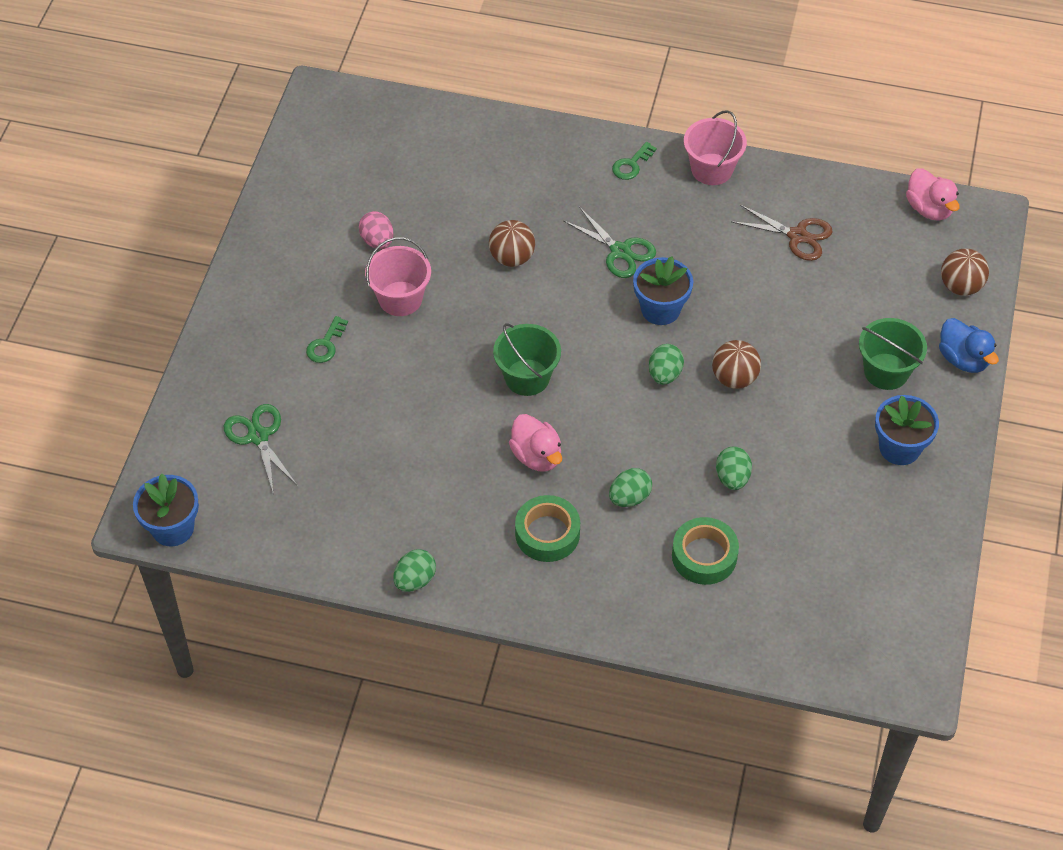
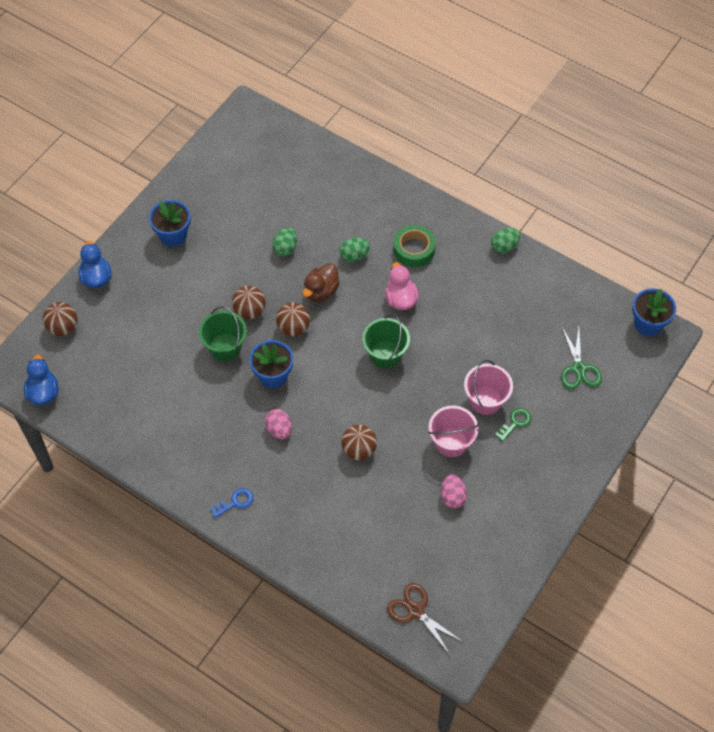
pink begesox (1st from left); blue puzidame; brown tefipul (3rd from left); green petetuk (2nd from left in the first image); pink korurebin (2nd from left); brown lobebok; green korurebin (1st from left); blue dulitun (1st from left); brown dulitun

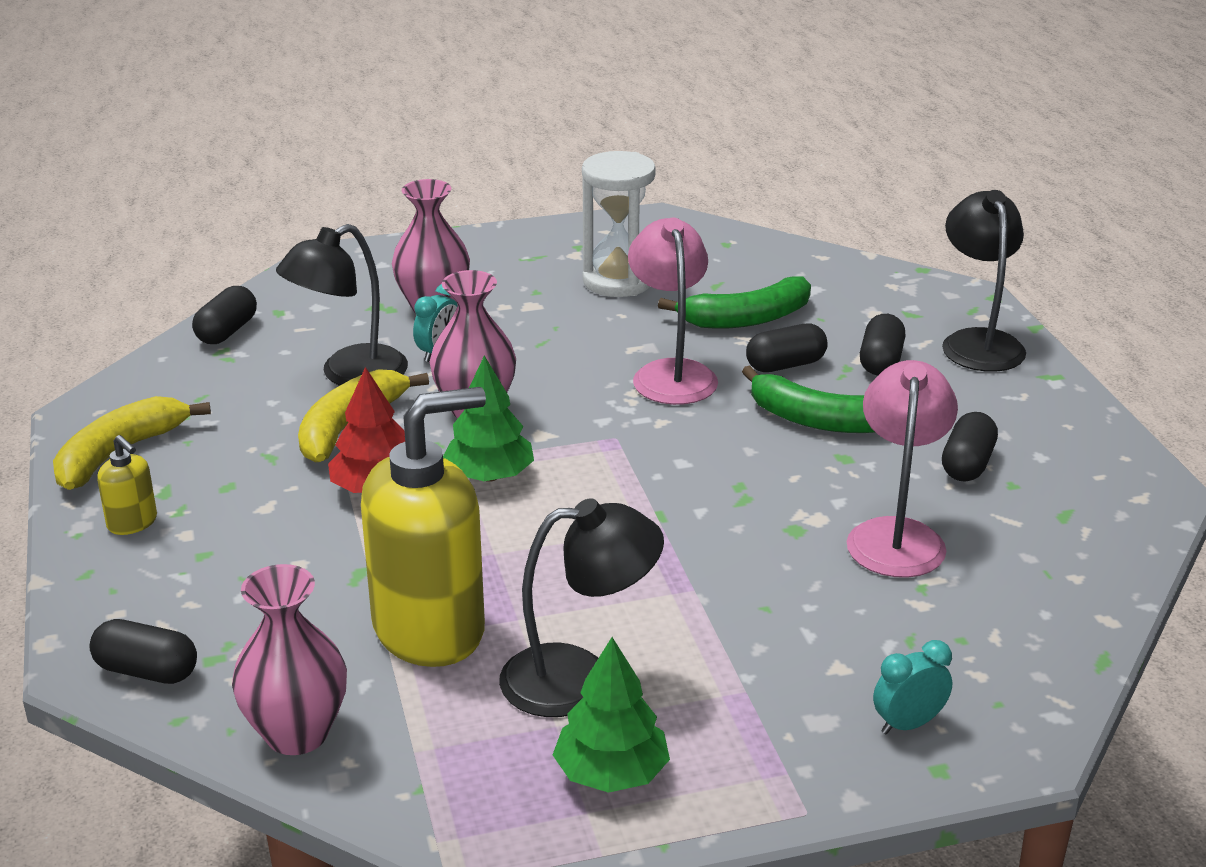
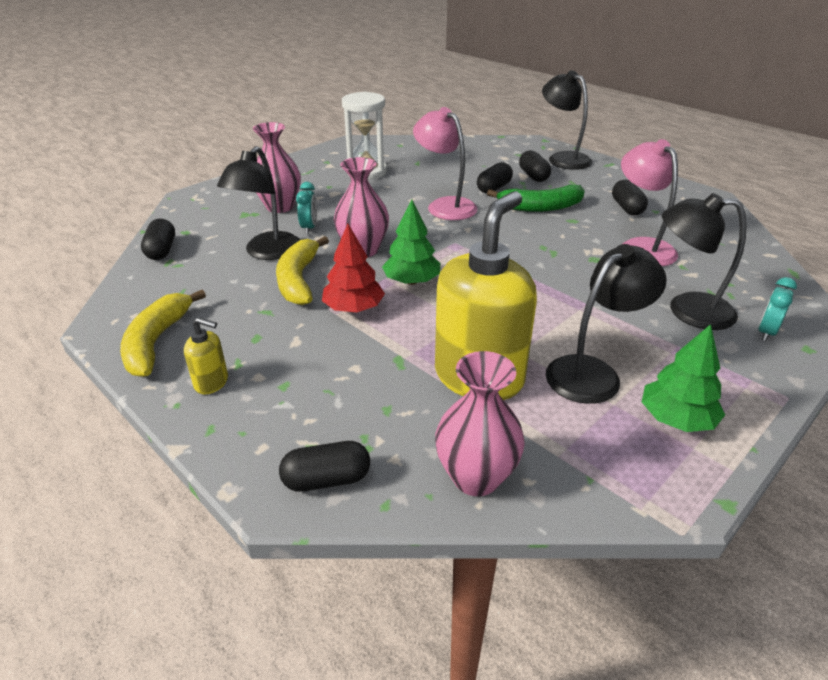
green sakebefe (1st from left in the first image); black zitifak (4th from left)

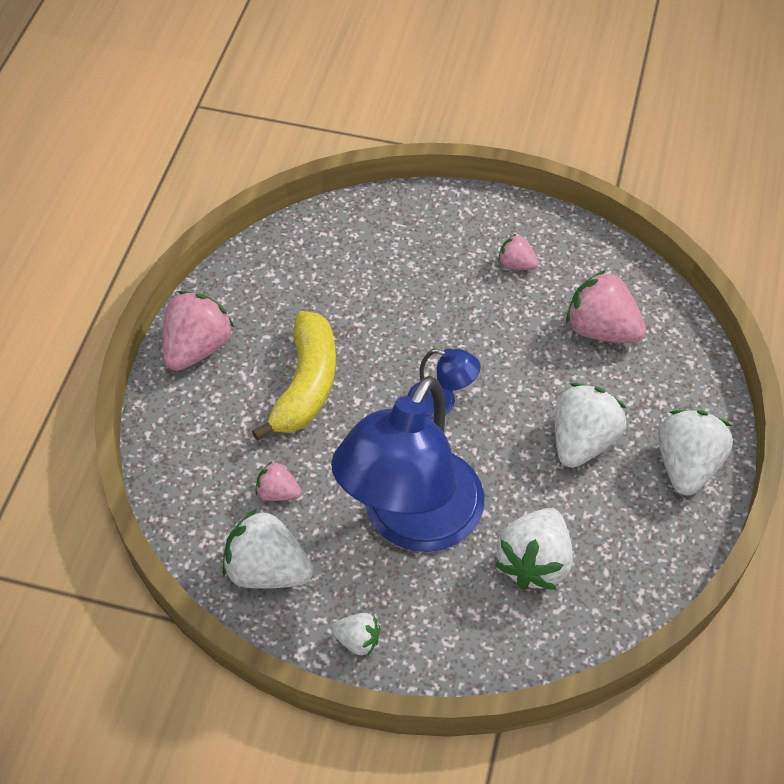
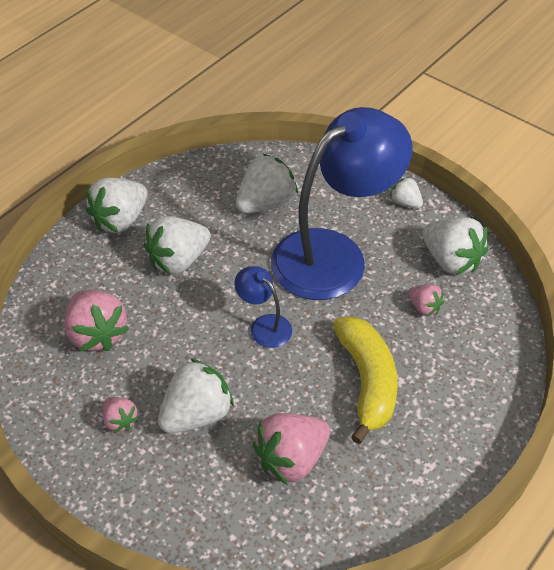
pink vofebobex (3rd from left); yellow sakebefe; white vofebobex (3rd from left)

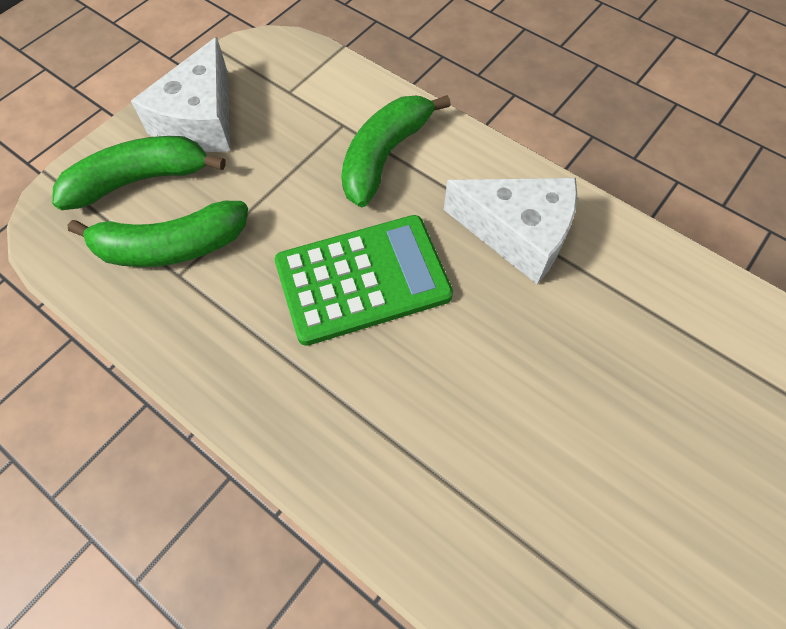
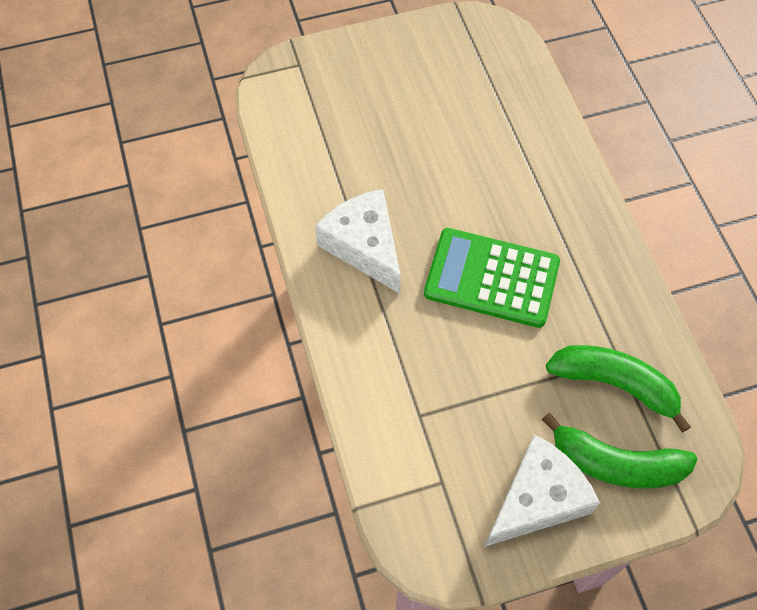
green sakebefe (3rd from left in the first image)

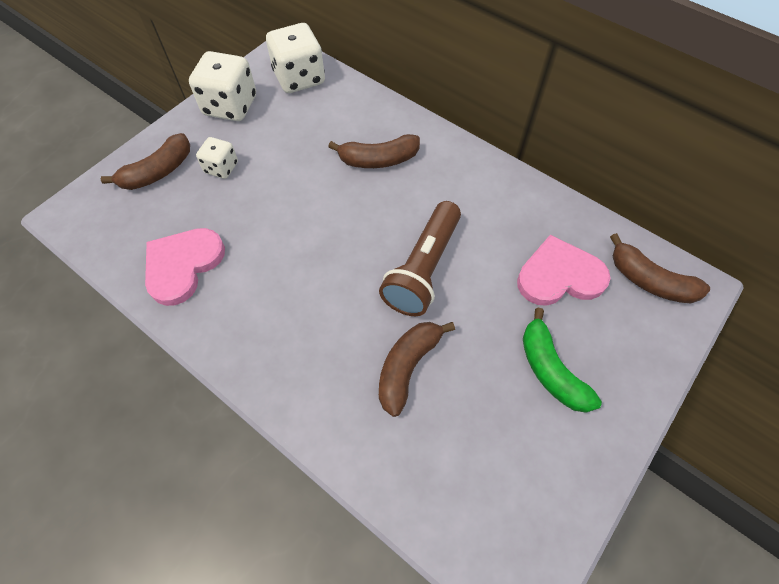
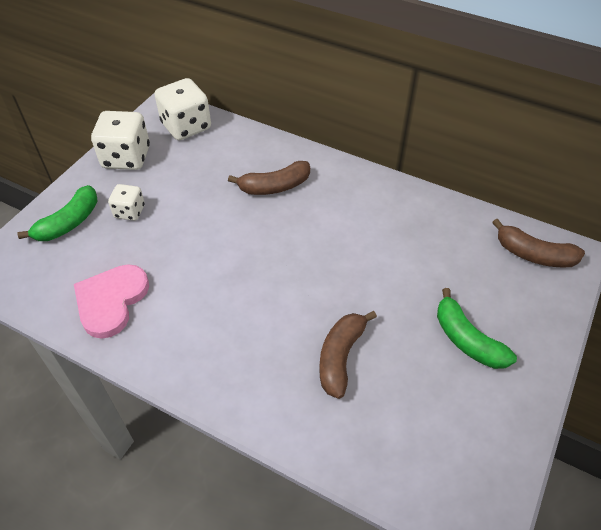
green sakebefe (1st from left); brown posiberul; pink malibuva (2nd from left in the first image)

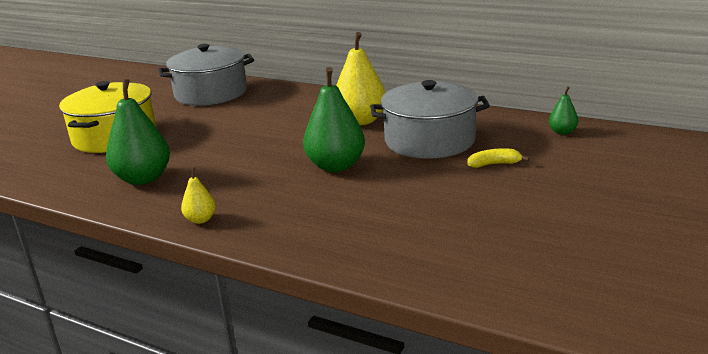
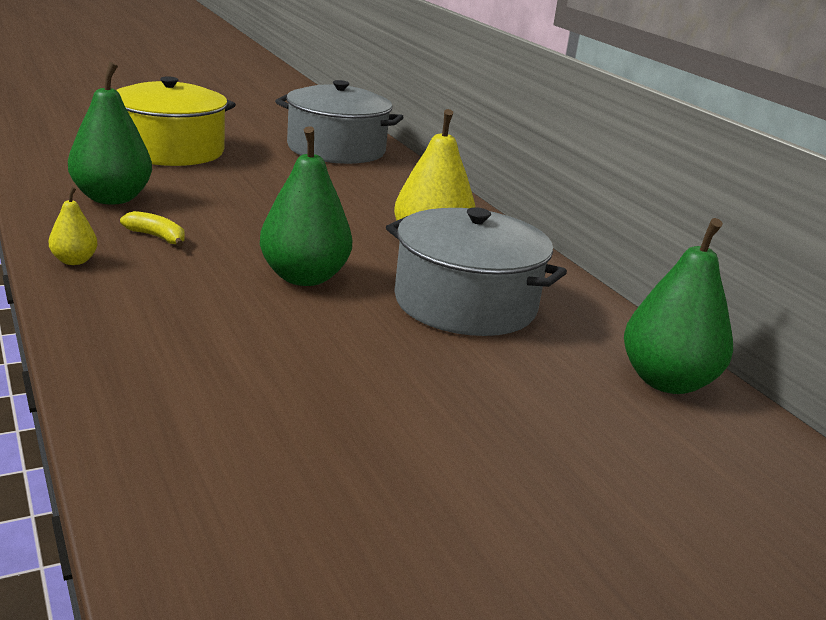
yellow sakebefe; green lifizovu (3rd from left)

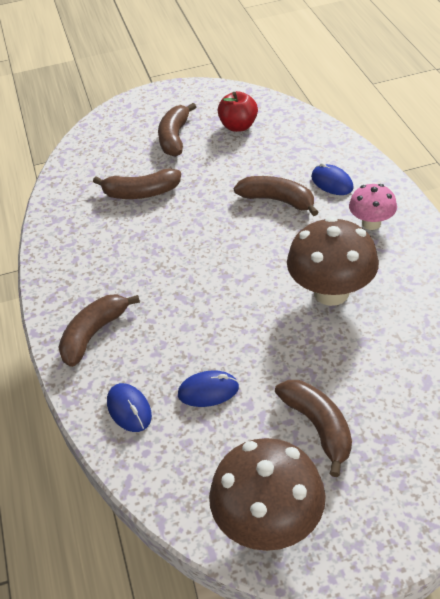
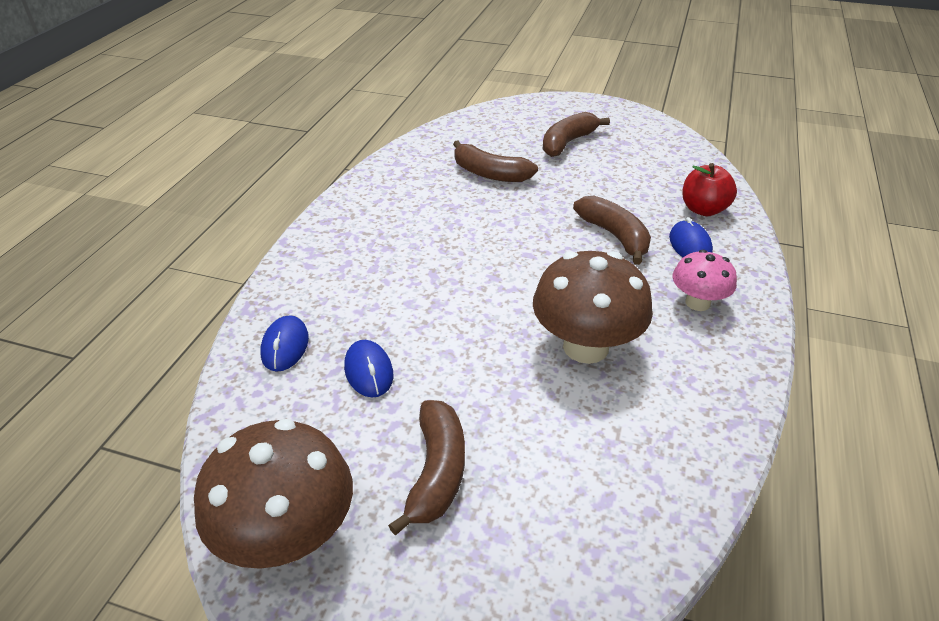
brown sakebefe (1st from left in the first image); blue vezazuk (2nd from left); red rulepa

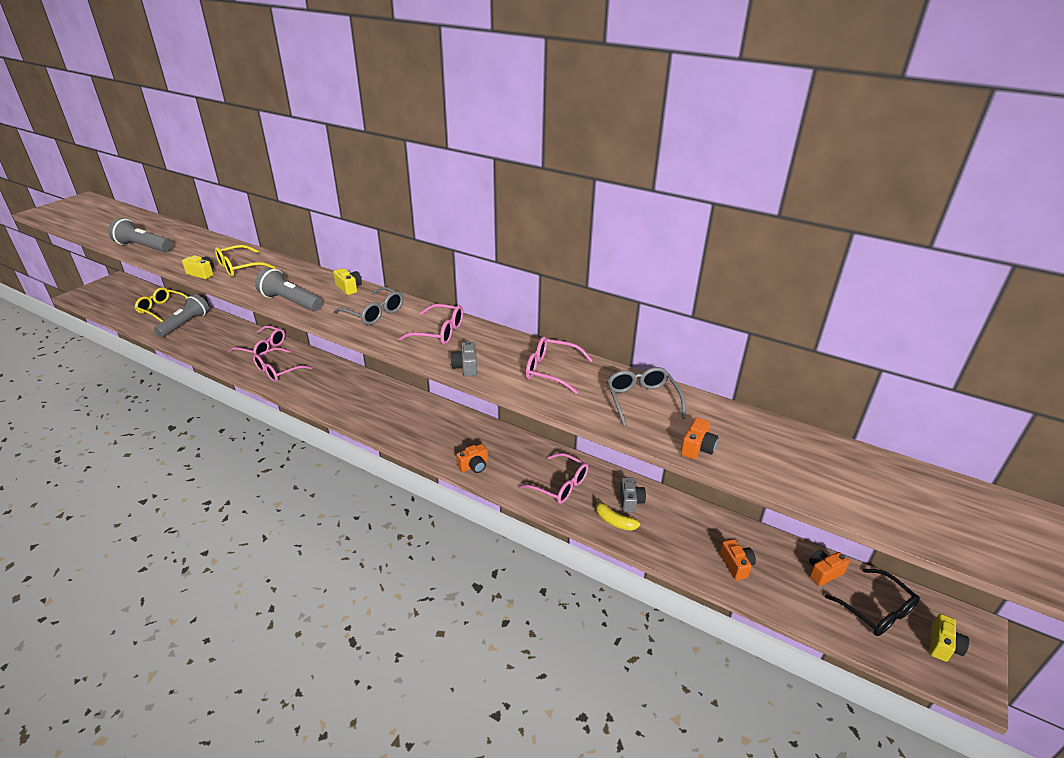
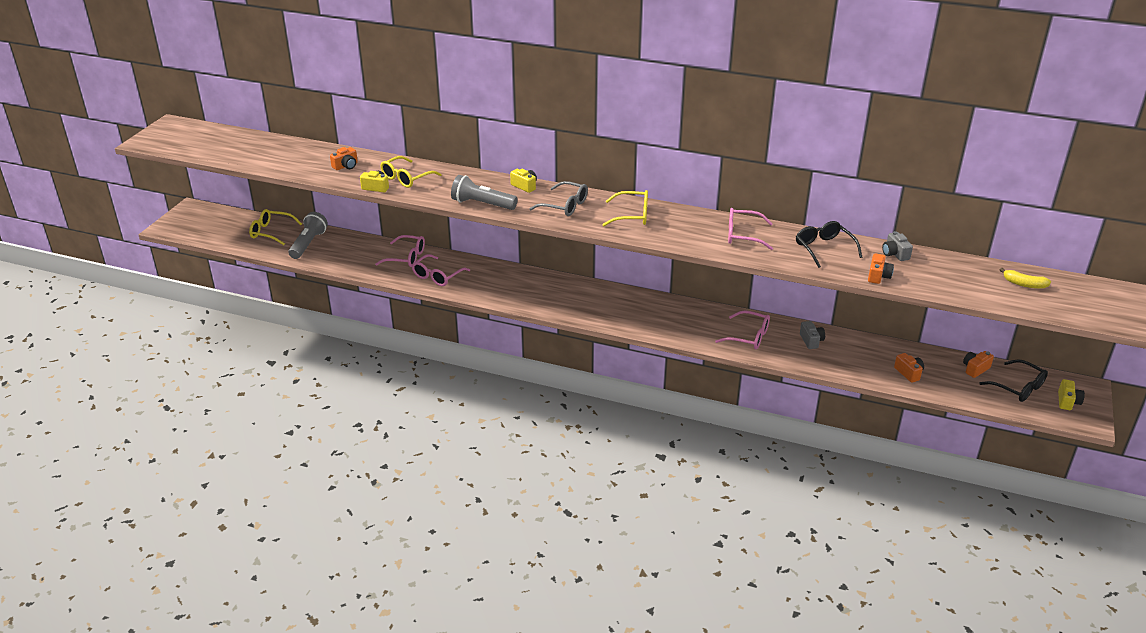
grey posiberul (1st from left in the first image); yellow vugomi (3rd from left); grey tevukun (2nd from left); orange tevukun (1st from left); yellow sakebefe; black vugomi (1st from left)

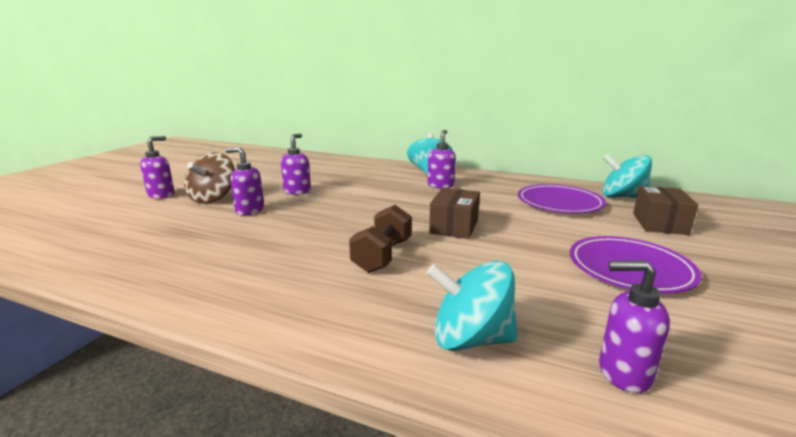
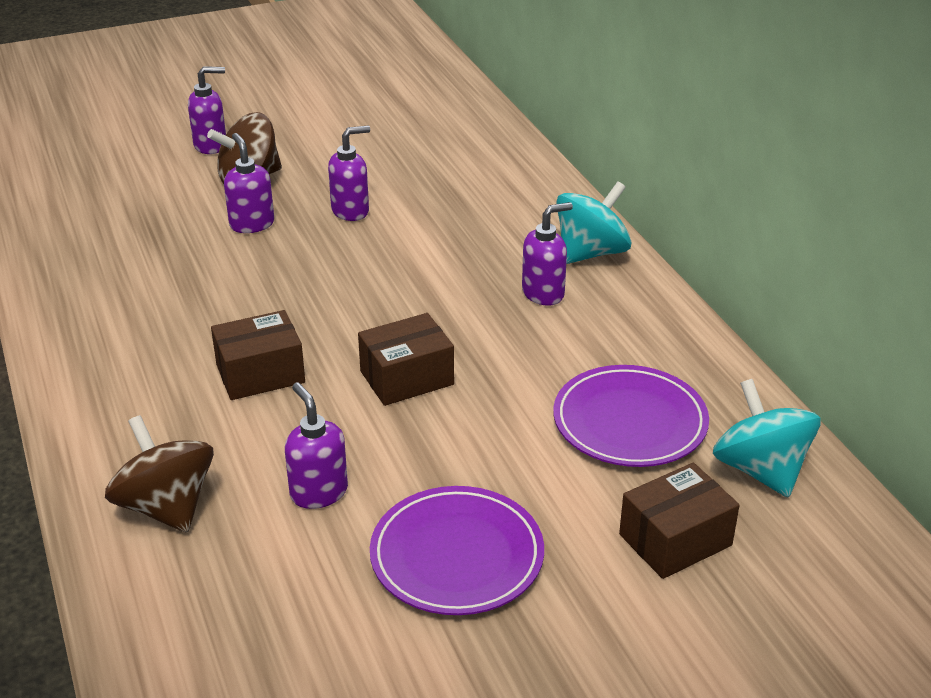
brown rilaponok (1st from left); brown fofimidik (1st from left); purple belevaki (3rd from left)

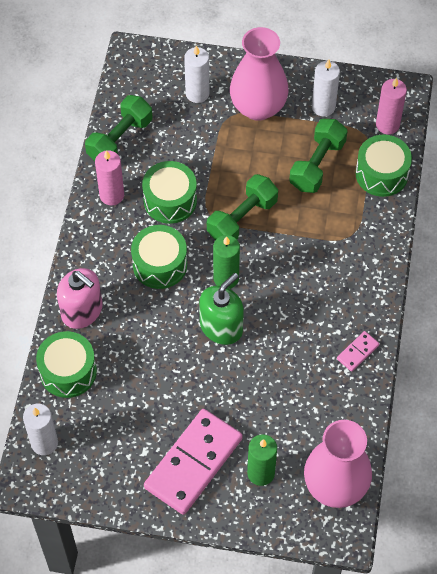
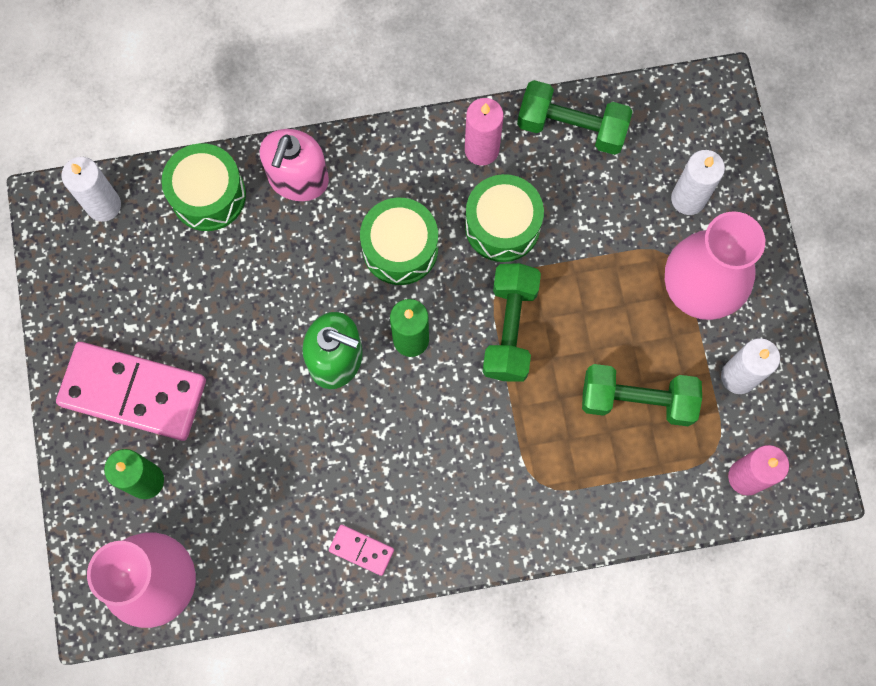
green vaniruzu (1st from left); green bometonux (4th from left in the first image)

